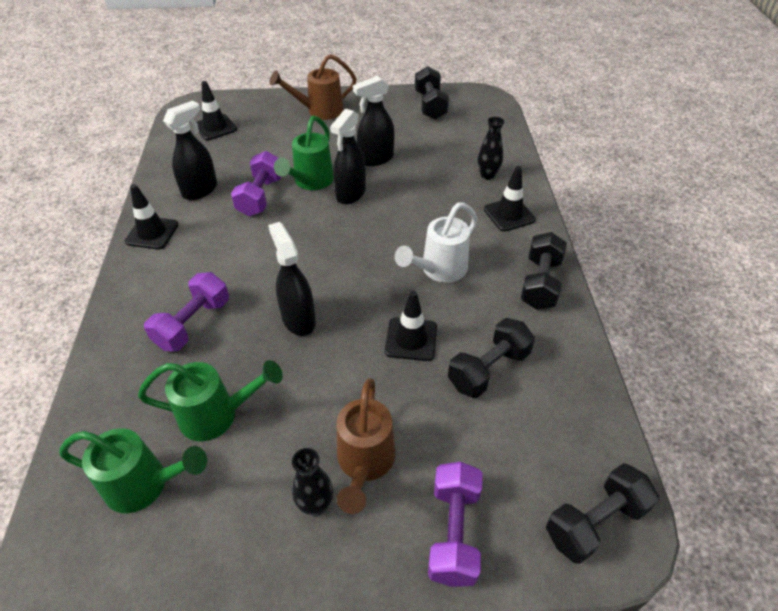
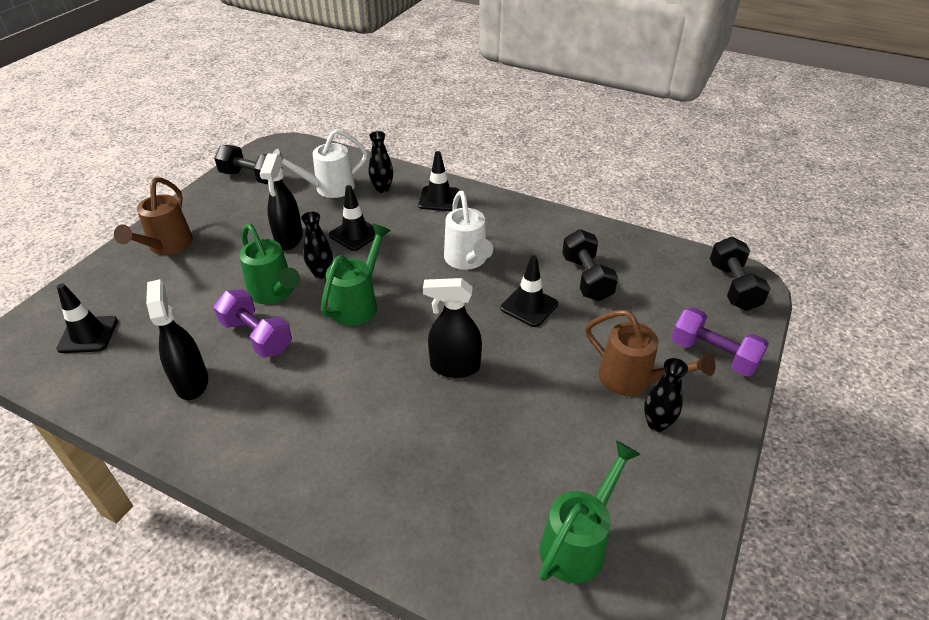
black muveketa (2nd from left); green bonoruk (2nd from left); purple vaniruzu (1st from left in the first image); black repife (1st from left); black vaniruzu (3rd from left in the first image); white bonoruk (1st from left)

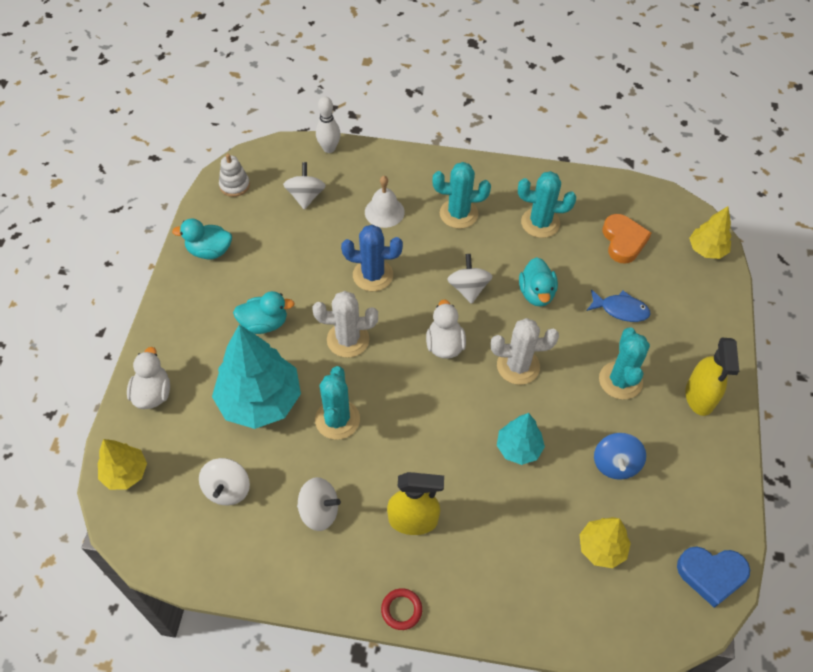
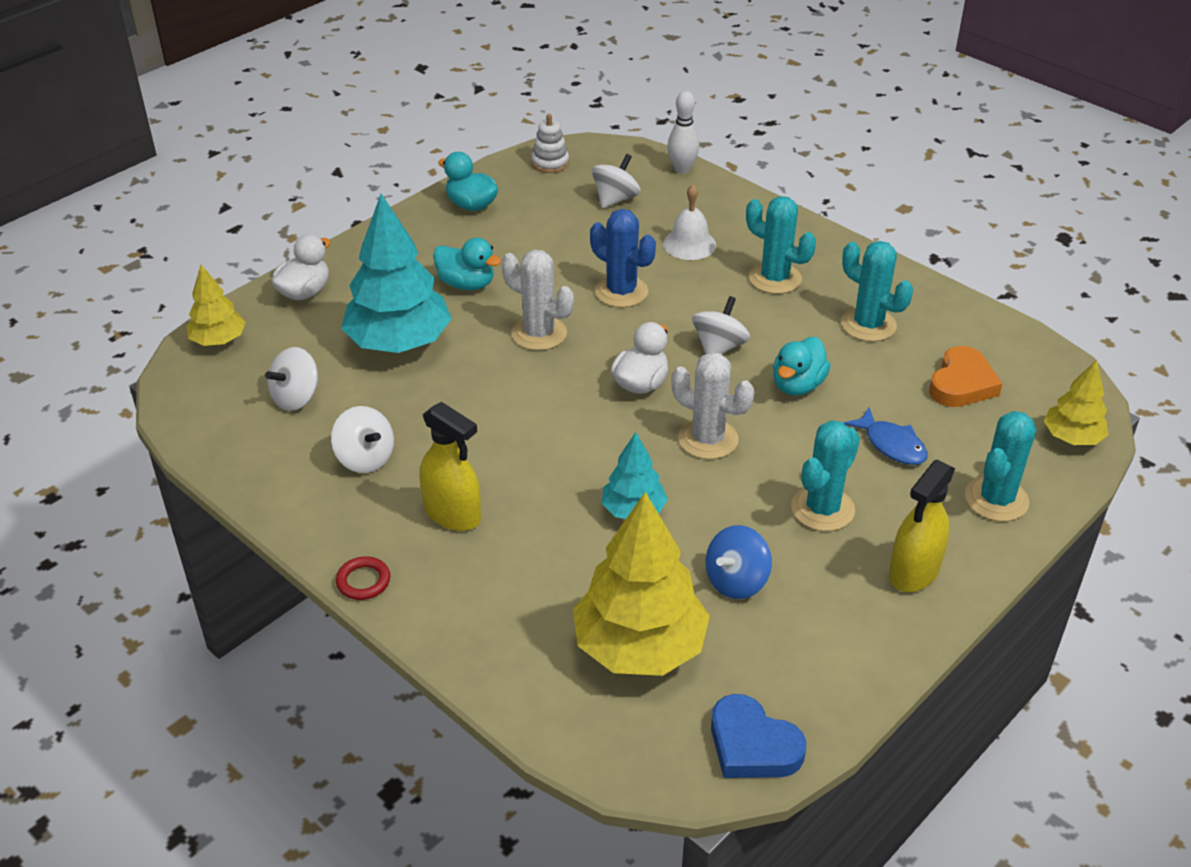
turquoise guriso (4th from left); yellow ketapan (2nd from left)

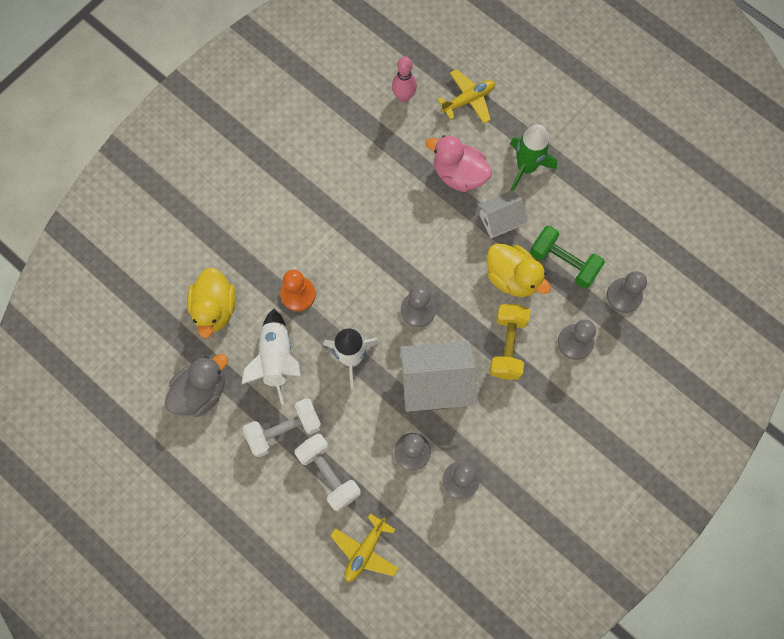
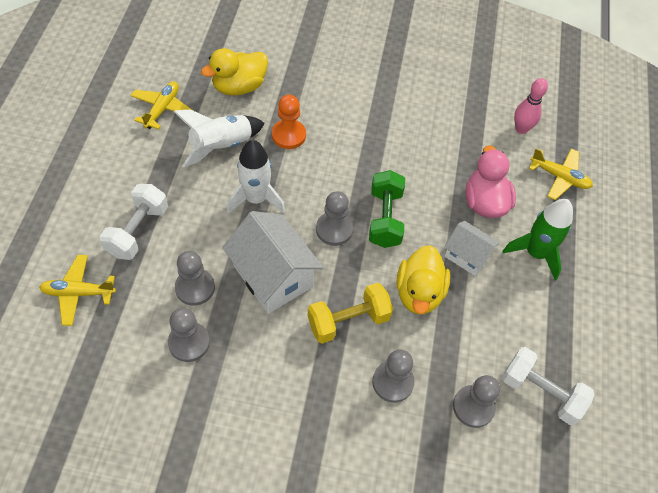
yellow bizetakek (2nd from left); white vaniruzu (2nd from left); green vaniruzu

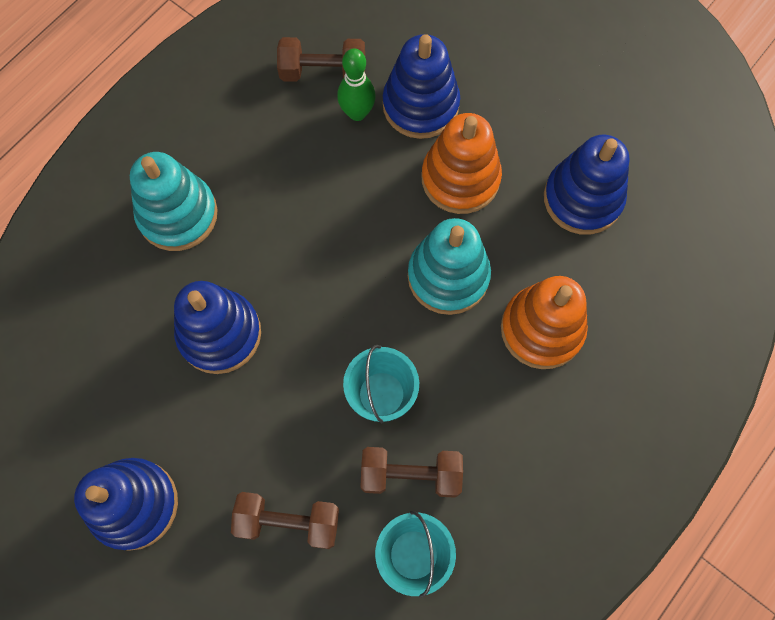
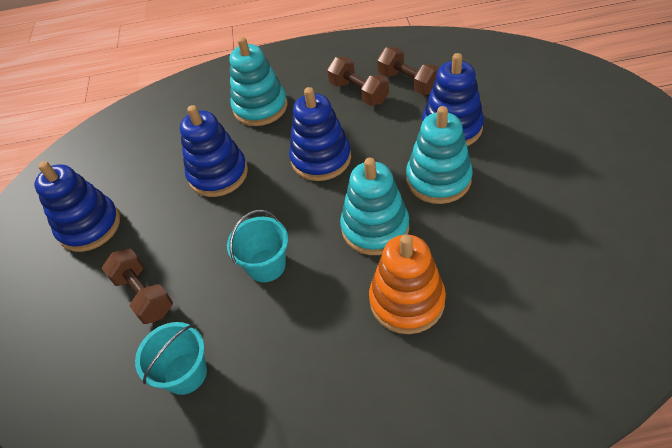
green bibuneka; brown vaniruzu (2nd from left); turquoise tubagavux (3rd from left); blue tubagavux (3rd from left)

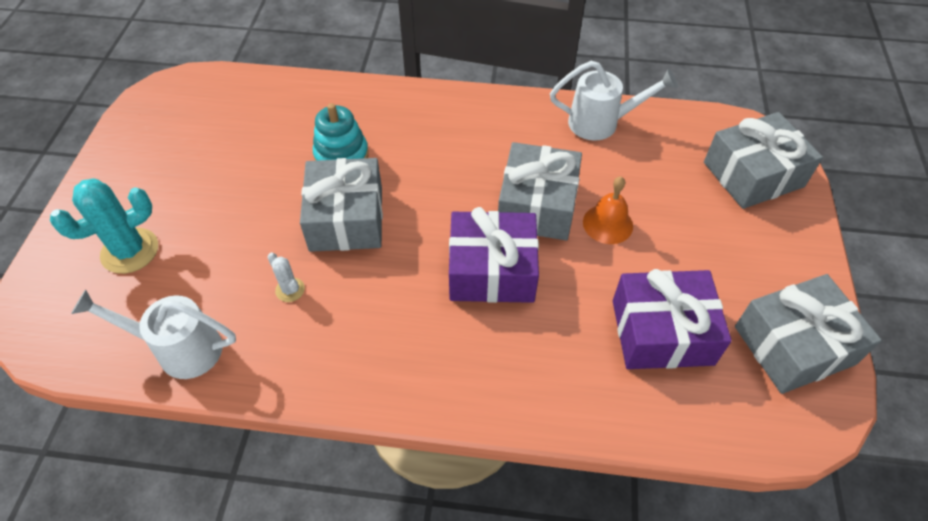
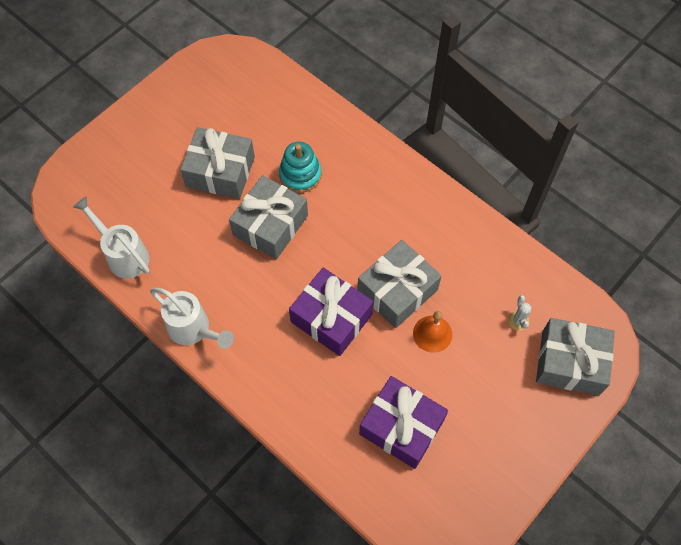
turquoise guriso; white guriso; white bonoruk (2nd from left); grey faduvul (1st from left)

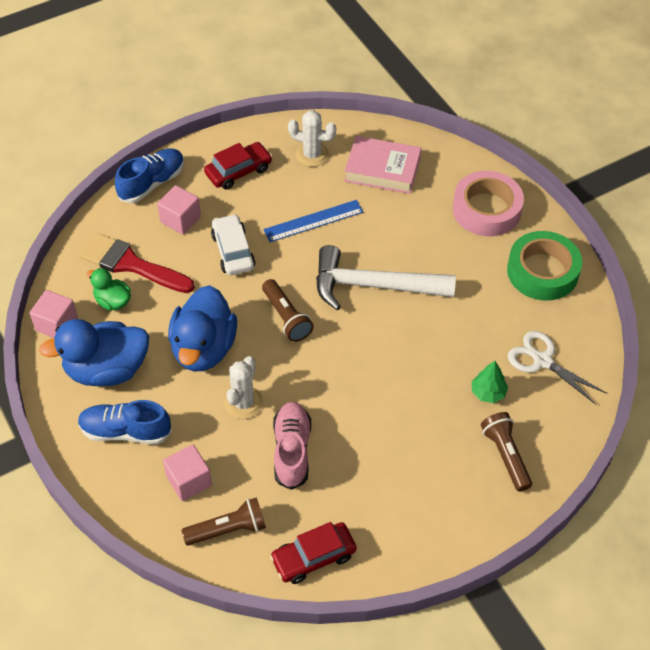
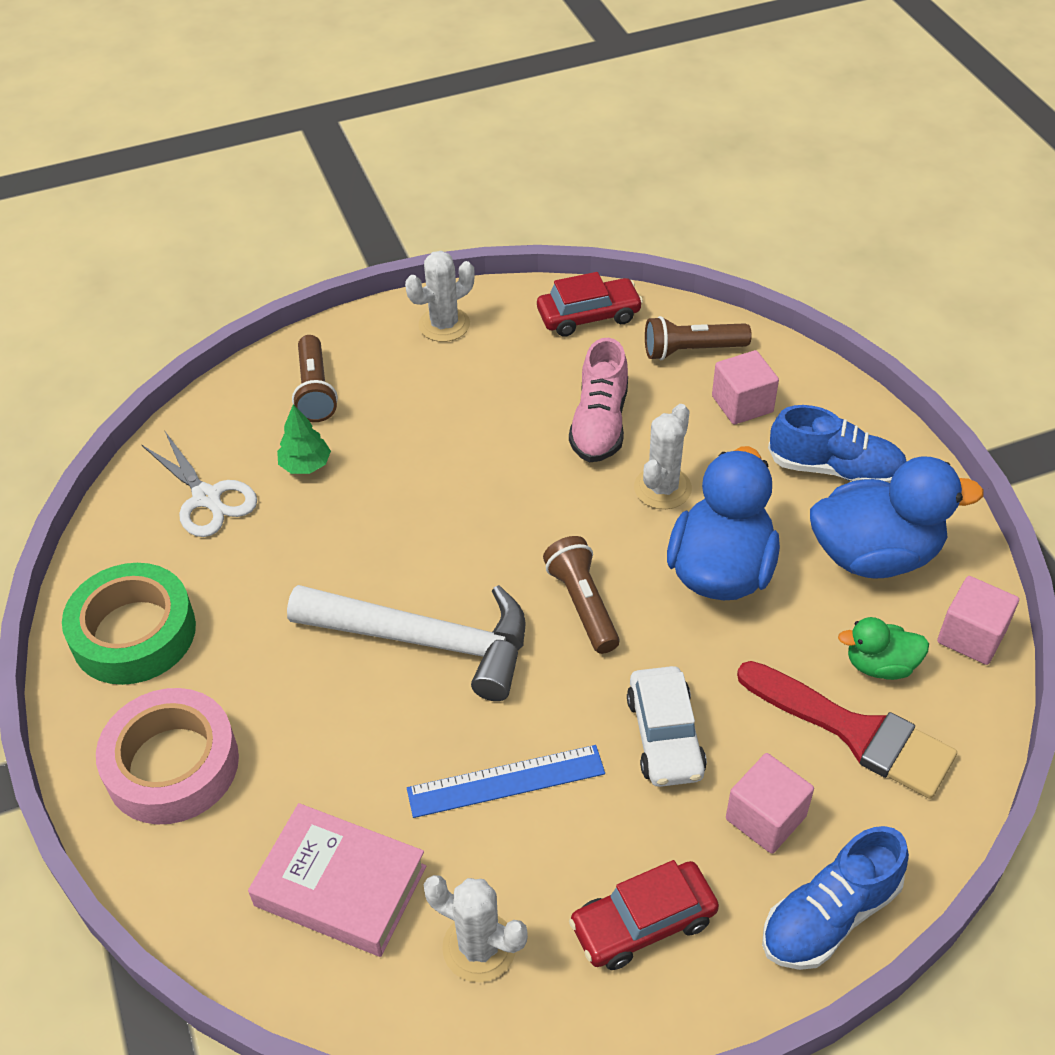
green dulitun; white guriso (1st from left)

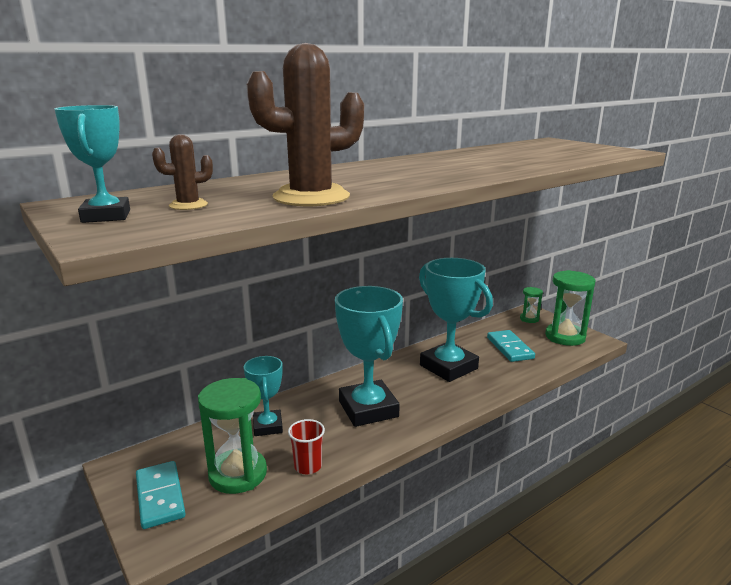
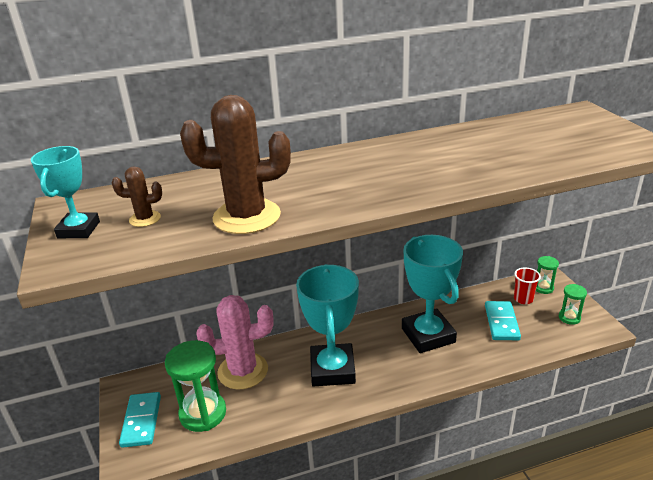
pink guriso; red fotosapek; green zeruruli (3rd from left)

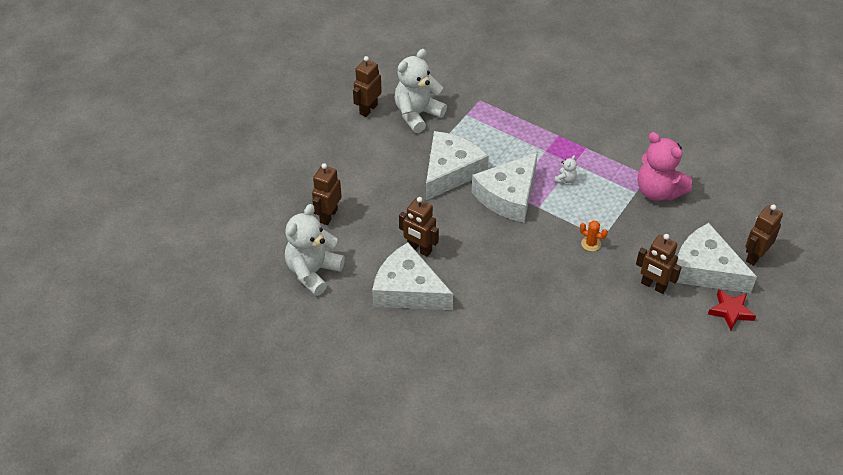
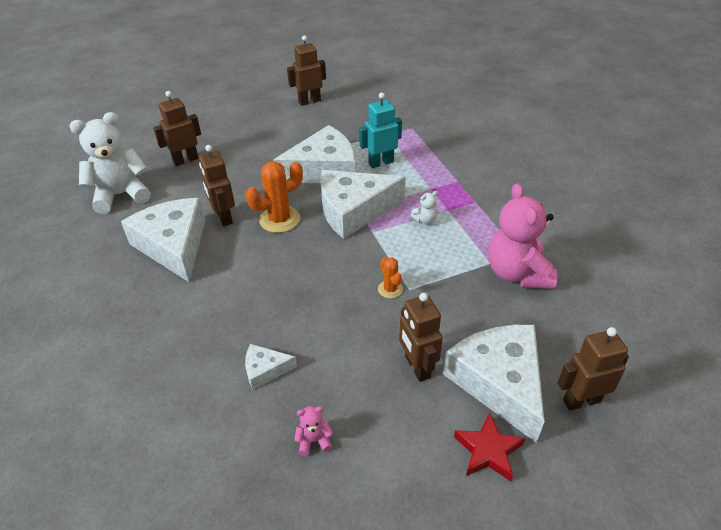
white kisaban (2nd from left in the first image); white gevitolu (2nd from left); orange guriso (1st from left); pink kisaban (1st from left); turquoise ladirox

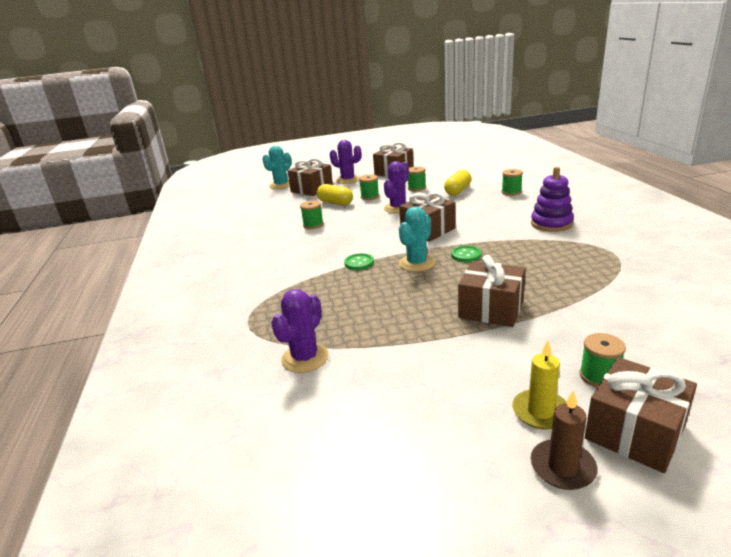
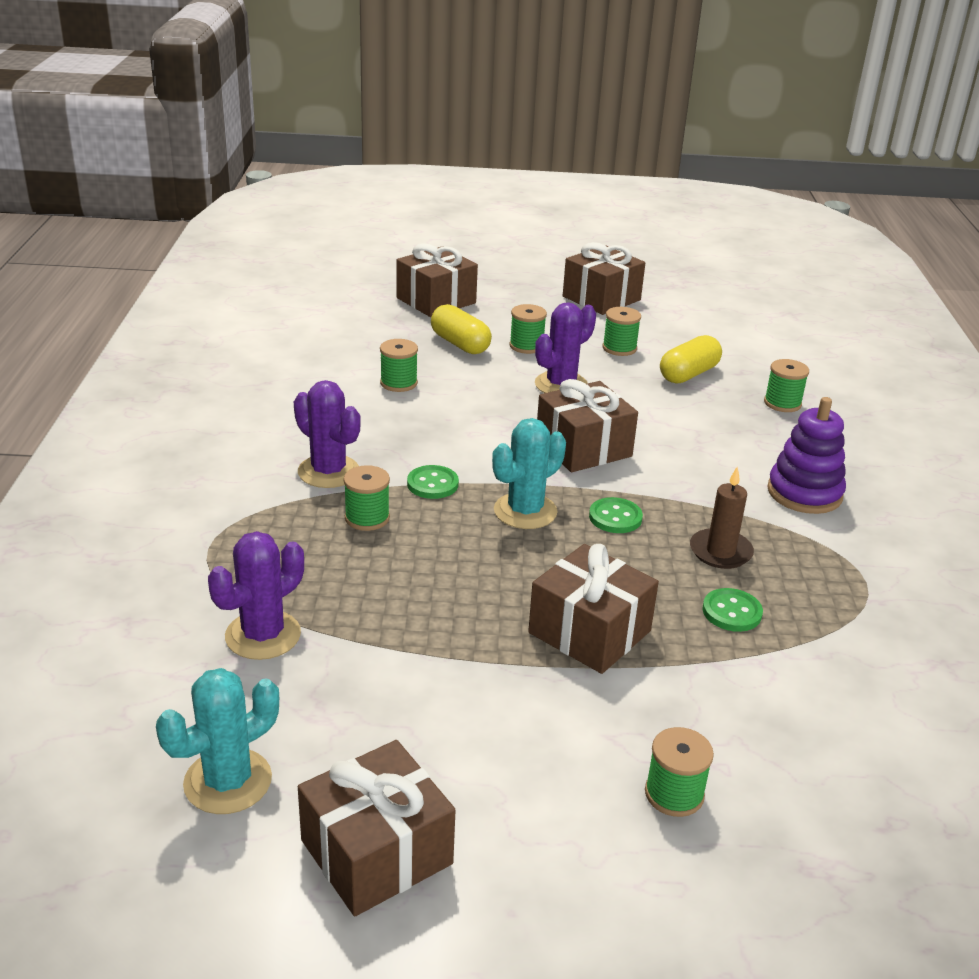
turquoise guriso (1st from left); purple guriso (2nd from left); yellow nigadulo; brown nigadulo; brown faduvul (1st from left); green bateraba (1st from left); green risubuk (3rd from left)

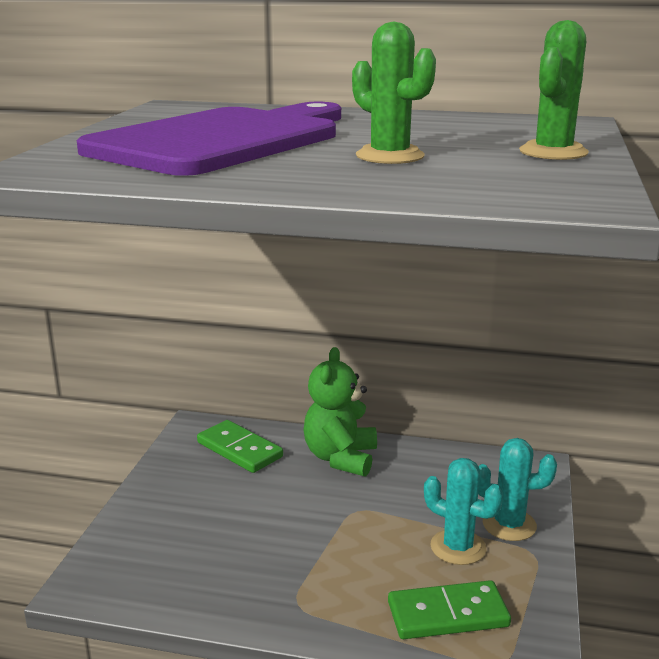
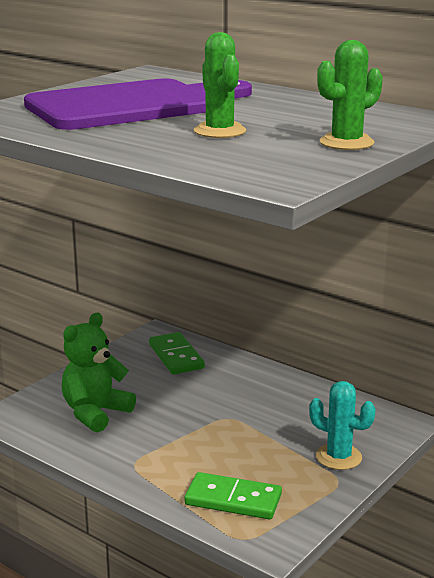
green kisaban; turquoise guriso (1st from left in the first image)

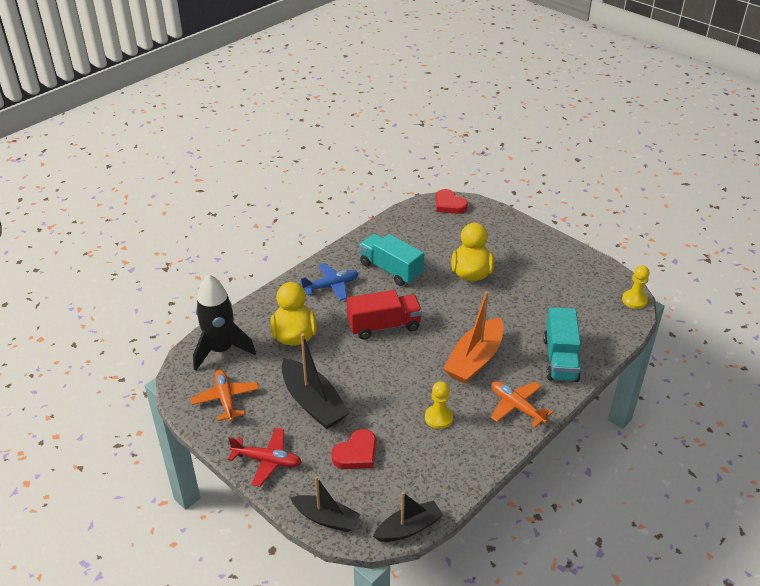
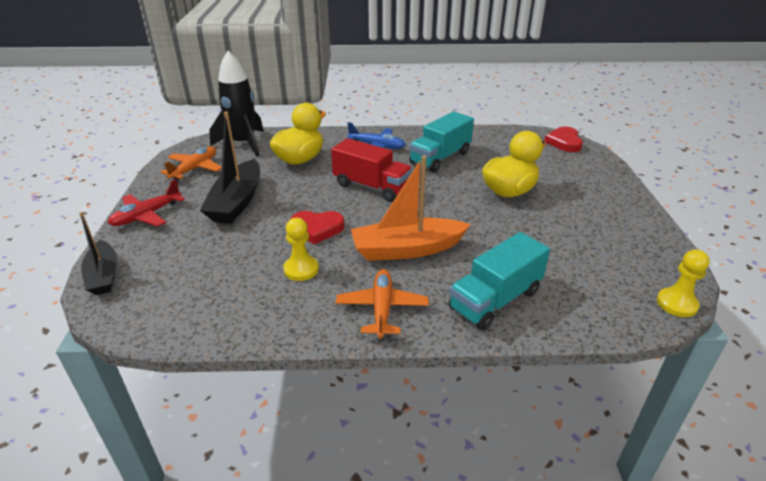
red bizetakek; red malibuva (1st from left); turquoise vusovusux (1st from left); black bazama (3rd from left in the first image)

